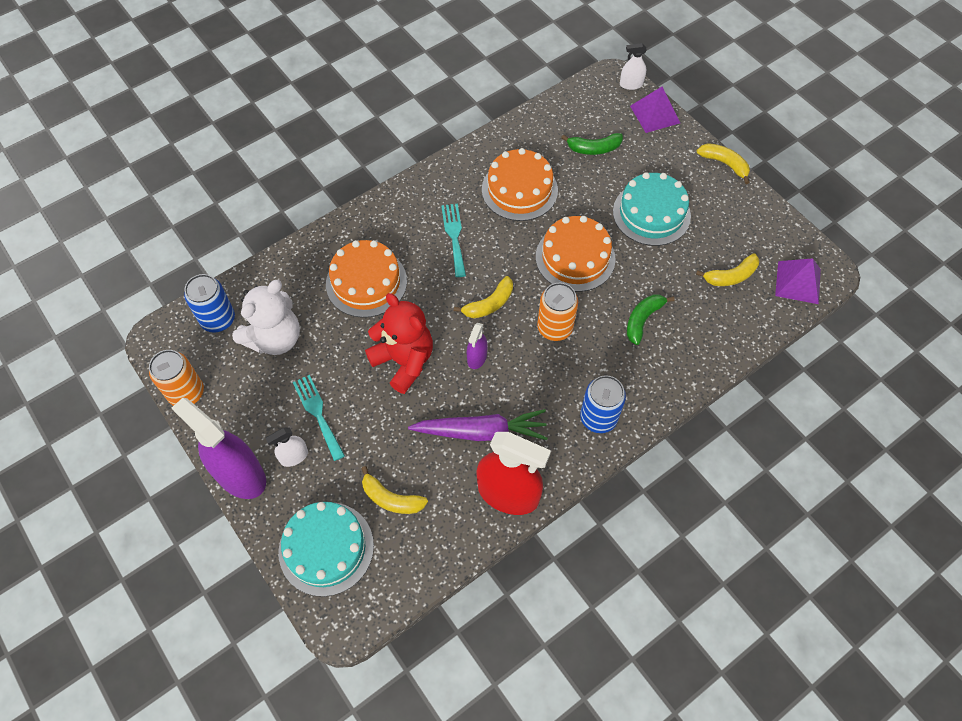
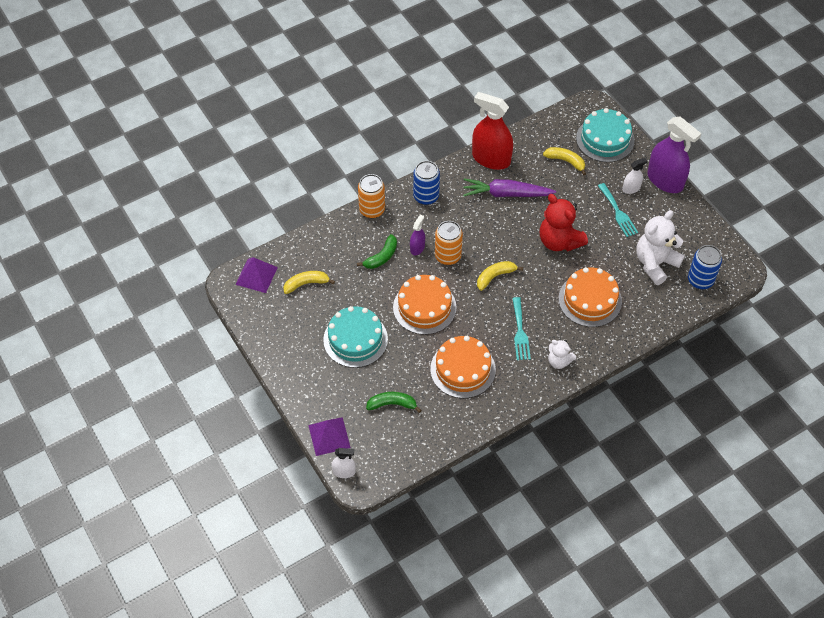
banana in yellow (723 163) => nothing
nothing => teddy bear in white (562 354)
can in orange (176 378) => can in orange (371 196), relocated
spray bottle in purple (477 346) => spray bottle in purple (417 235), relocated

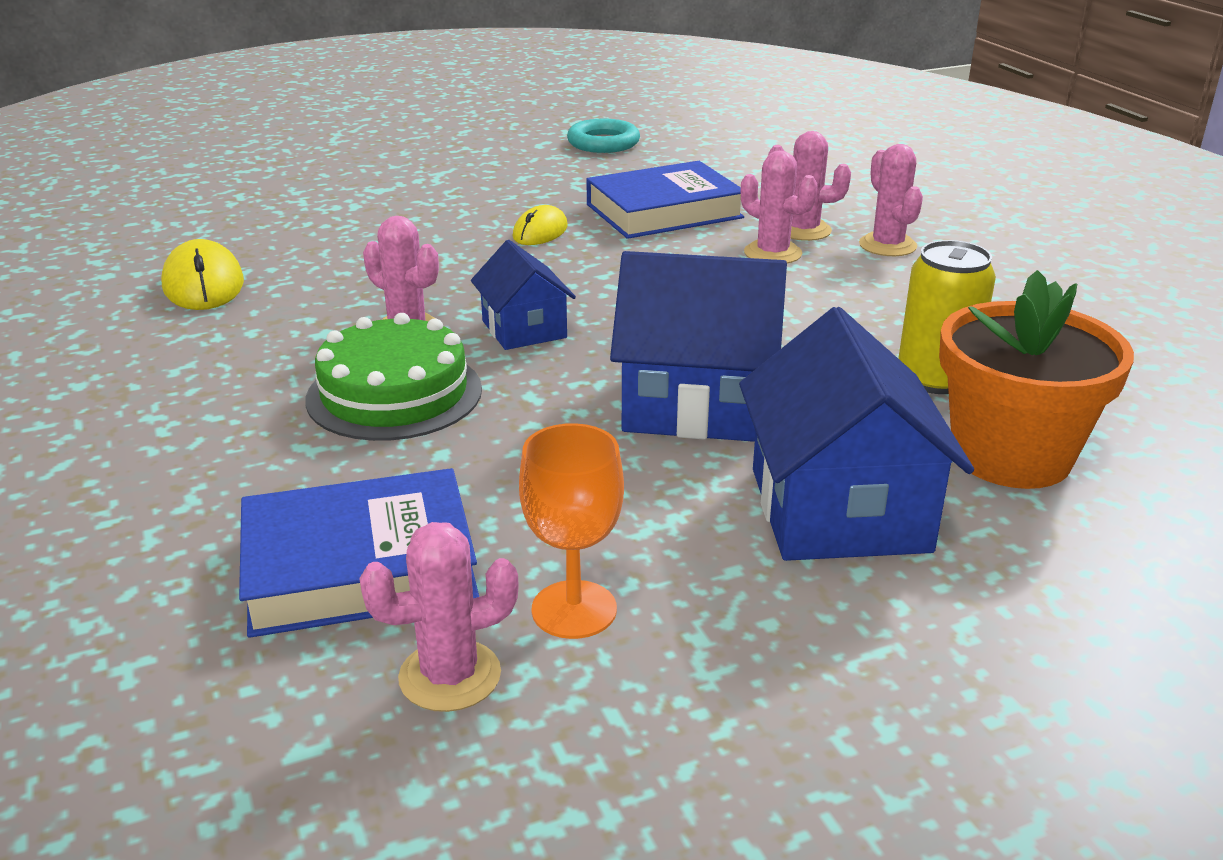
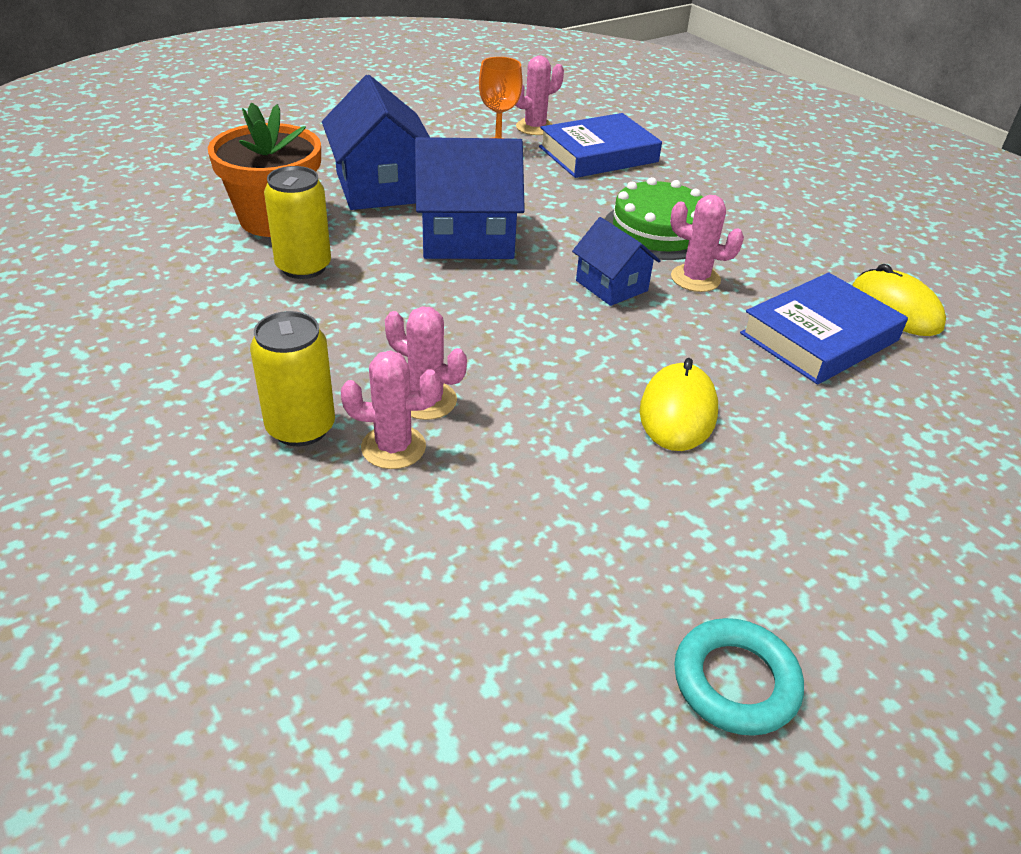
book in blue (665 200) => book in blue (824 328), relocated
cactus in pink (891 200) => can in yellow (292 378)
mouse in yellow (540 225) => mouse in yellow (679 404), x1.51

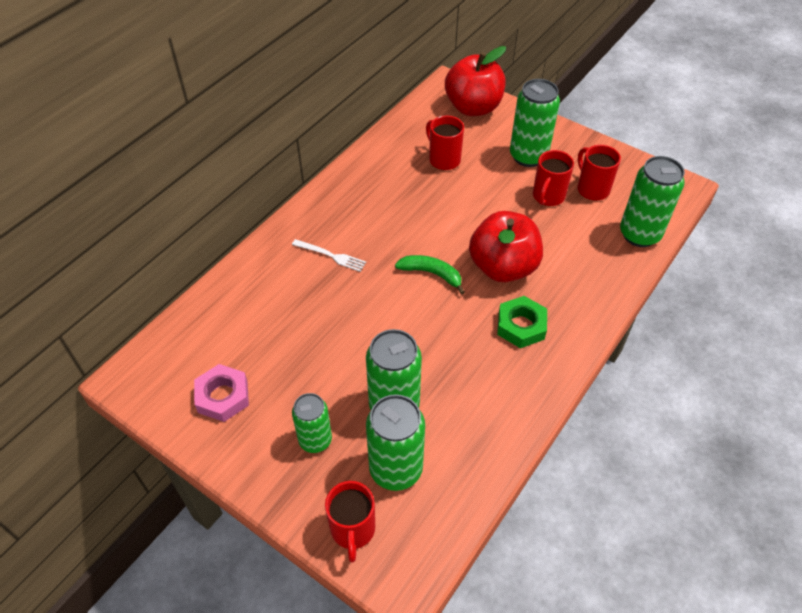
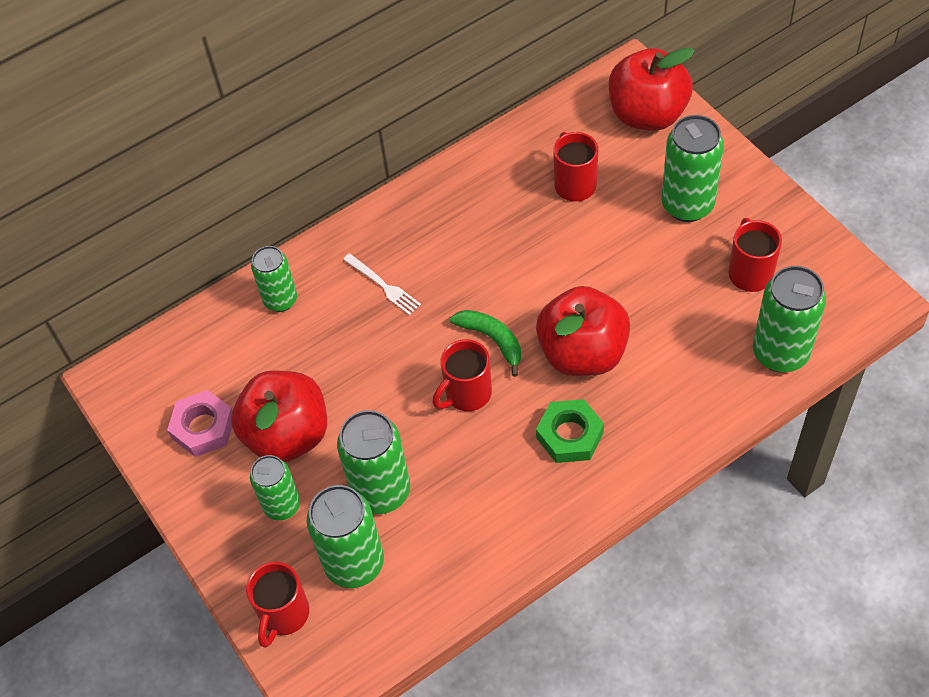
nothing => apple in red (279 416)
nothing => can in green (274 279)
mug in red (553 178) => mug in red (462 375), relocated

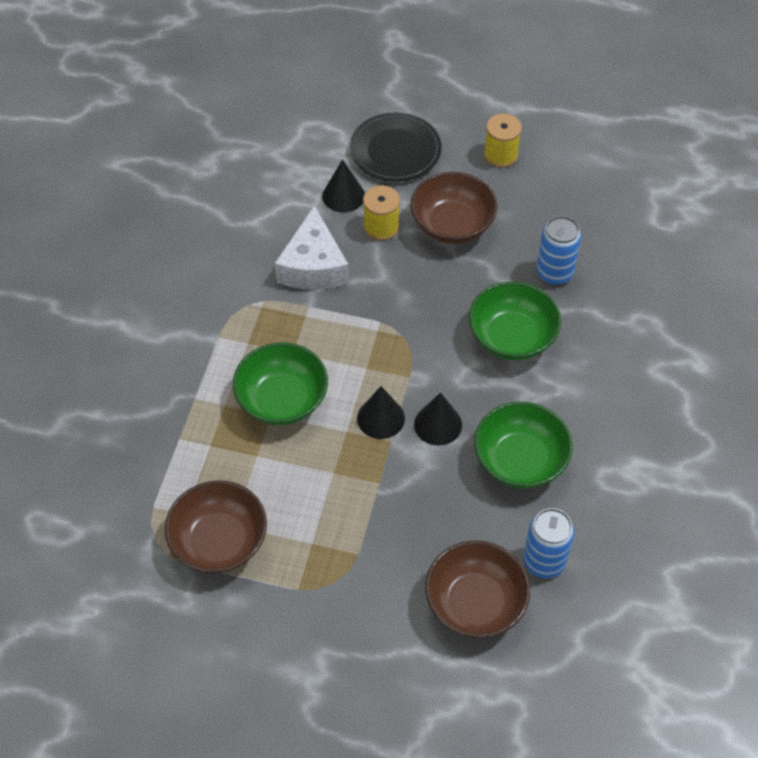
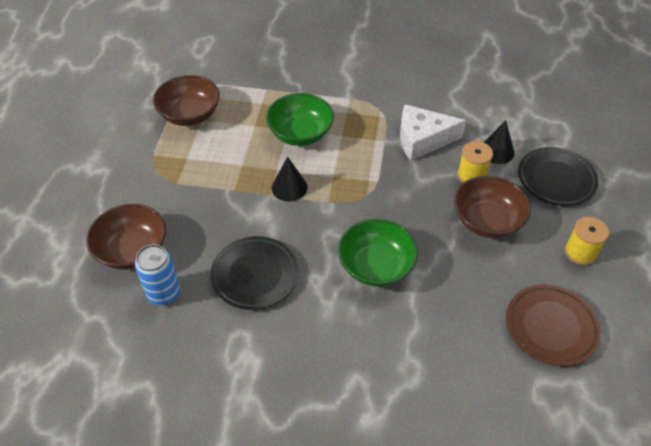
cone in black (438 418) => nothing
can in blue (559 250) => nothing
nothing => plate in brown (553 325)
bowl in green (523 445) => plate in black (254 273)

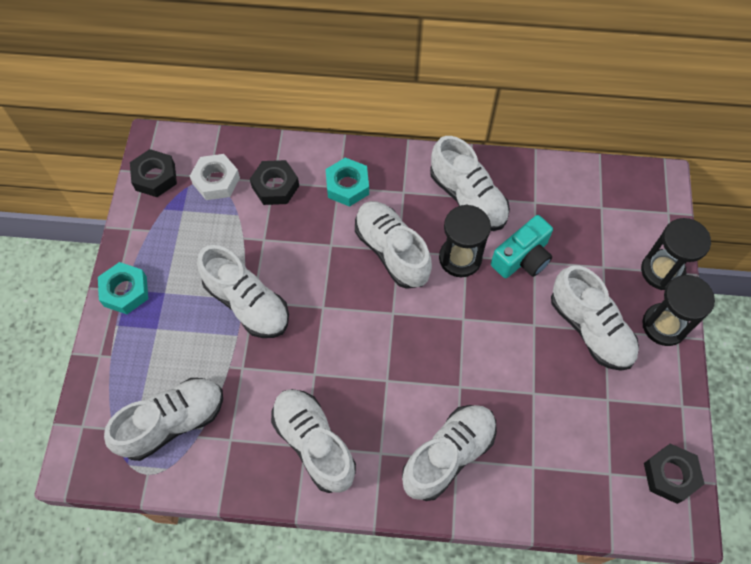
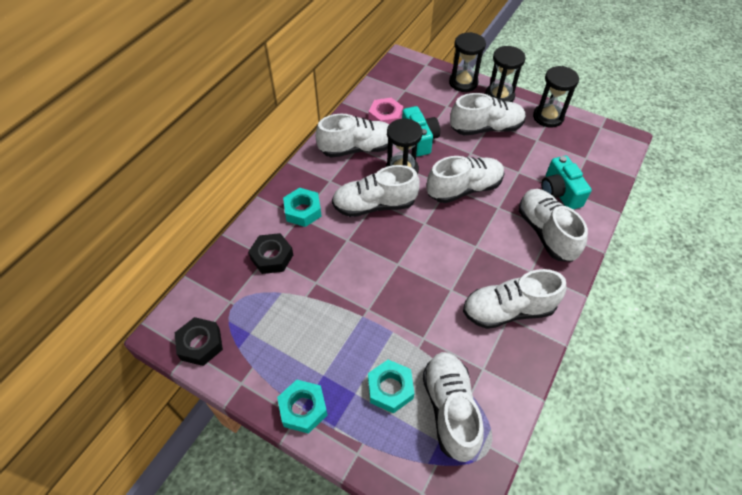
nut in white (215 177) => nothing
nut in black (674 474) => nothing
nothing => nut in turquoise (391 387)
nothing => nut in pink (386 111)
nothing => hourglass in black (556 97)
nothing => camera in turquoise (566 182)
shoe in white (243 291) => shoe in white (466 179), relocated

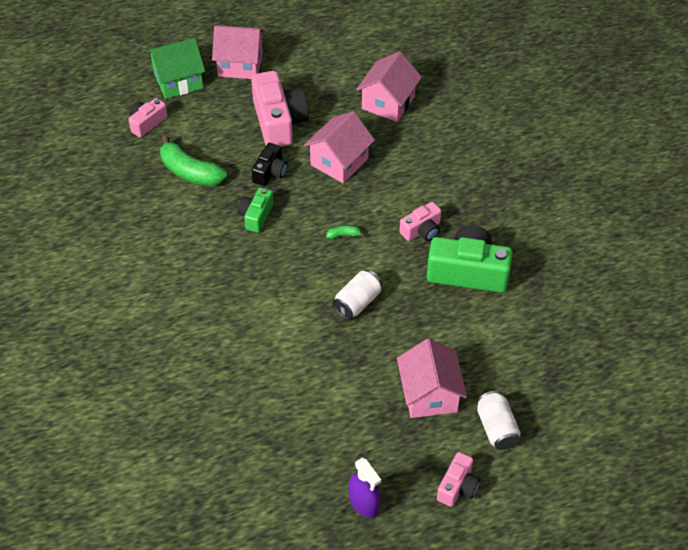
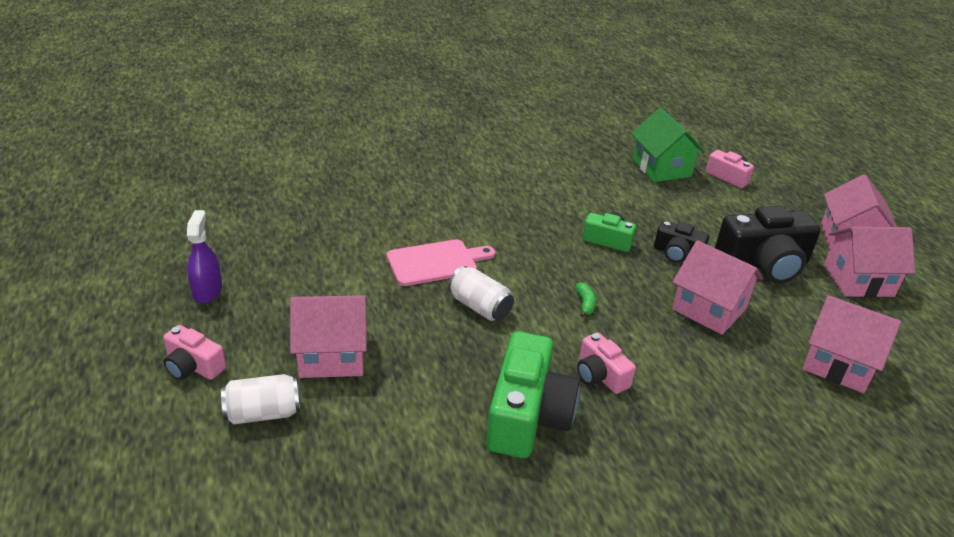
banana in green (193 161) => nothing
nothing => cutting board in pink (441 262)
nothing => house in pink (869 262)
house in green (176 68) => house in green (668 145), relocated
camera in pink (280 109) => camera in black (768 244)
spray bottle in purple (364 488) => spray bottle in purple (204 256), 120 degrees clockwise

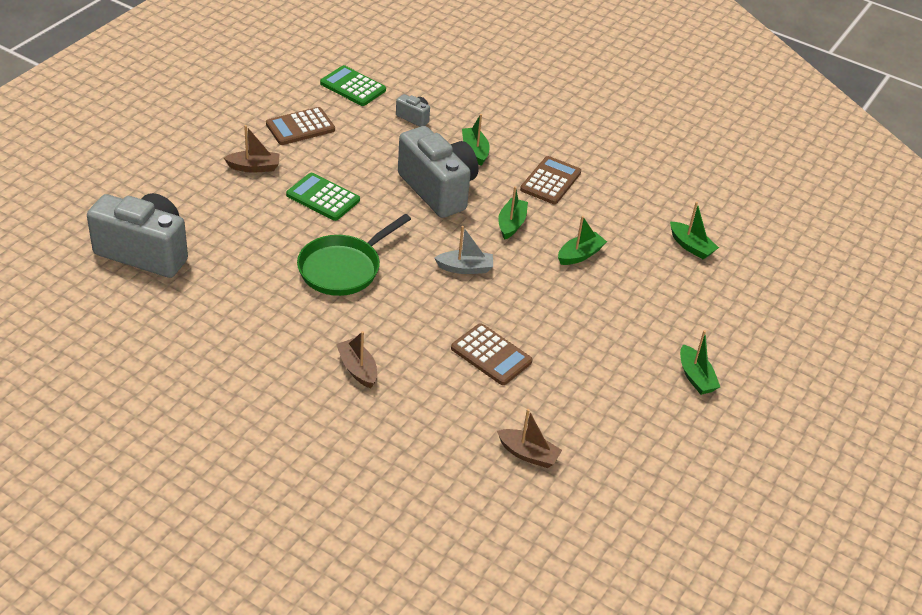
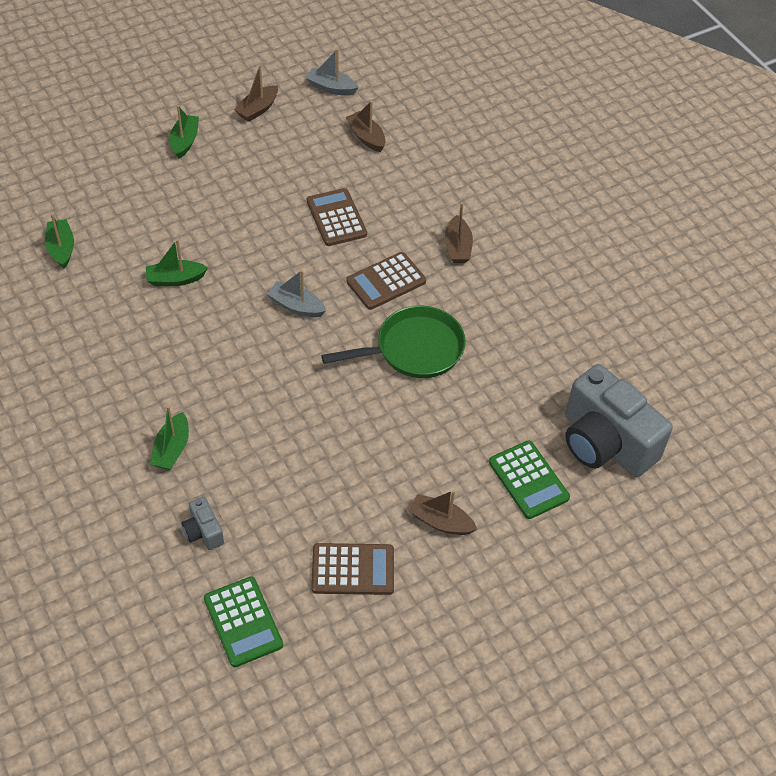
camera in grey (438 172) => nothing
boat in green (513 212) => nothing
nothing => boat in brown (256 93)
nothing => boat in grey (332 72)
calculator in green (323 197) => calculator in green (529 479), relocated
calculator in brown (550 180) => calculator in brown (386 281), relocated

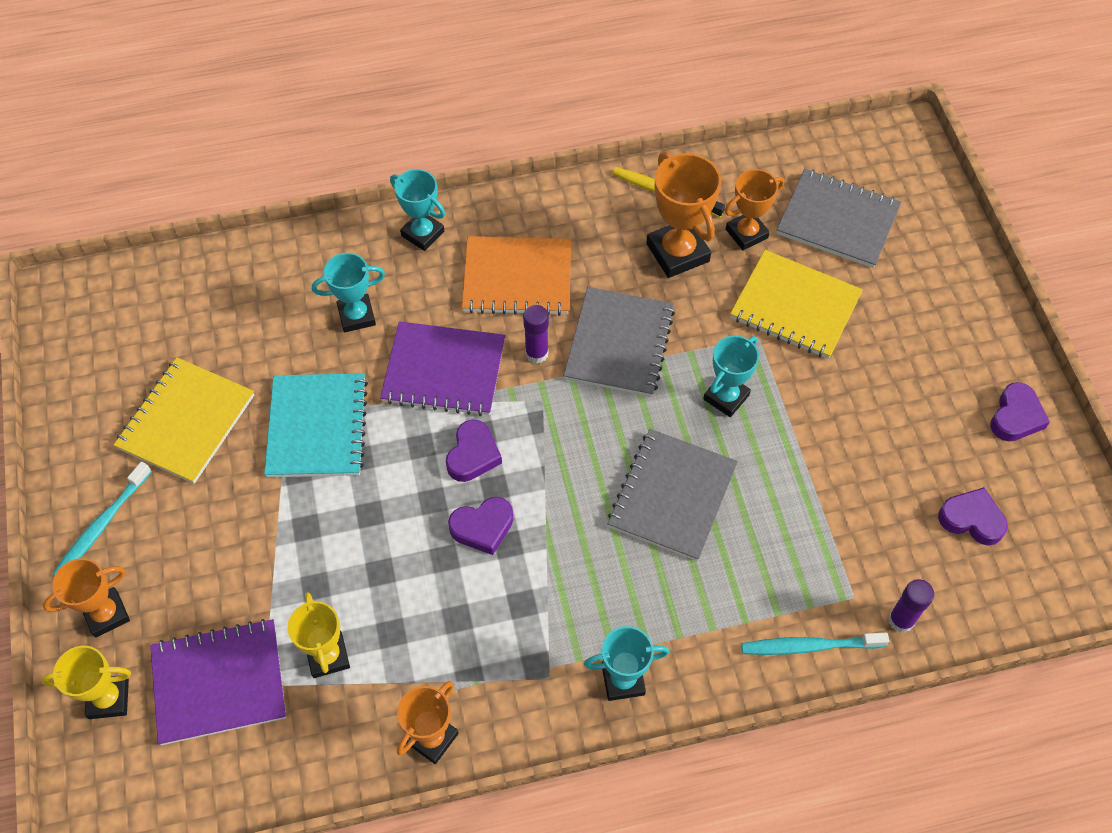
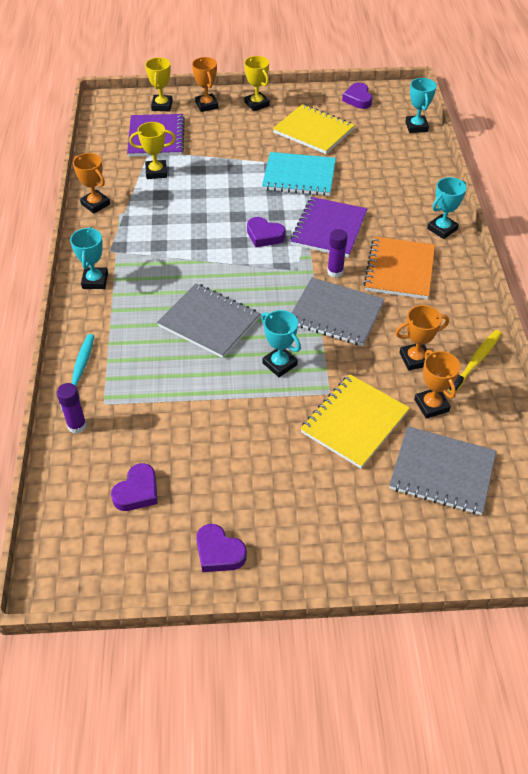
trophy in turquoise (348 292) => trophy in turquoise (421 105), relocated
heart in purple (481 526) => heart in purple (357 96), relocated
toothbrush in turquoise (102 518) => trophy in yellow (257 83)
notebook in grey (838 218) => notebook in grey (442 470), 75 degrees clockwise
trophy in orange (683 214) => trophy in orange (422 338), x0.66

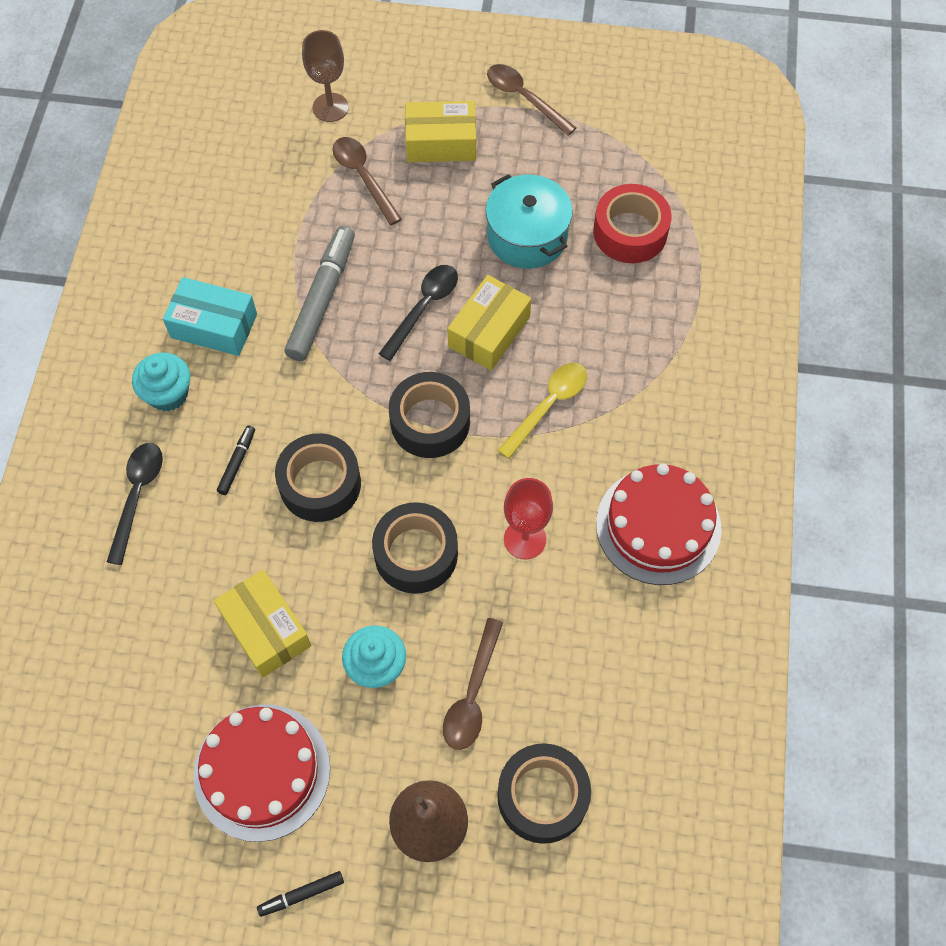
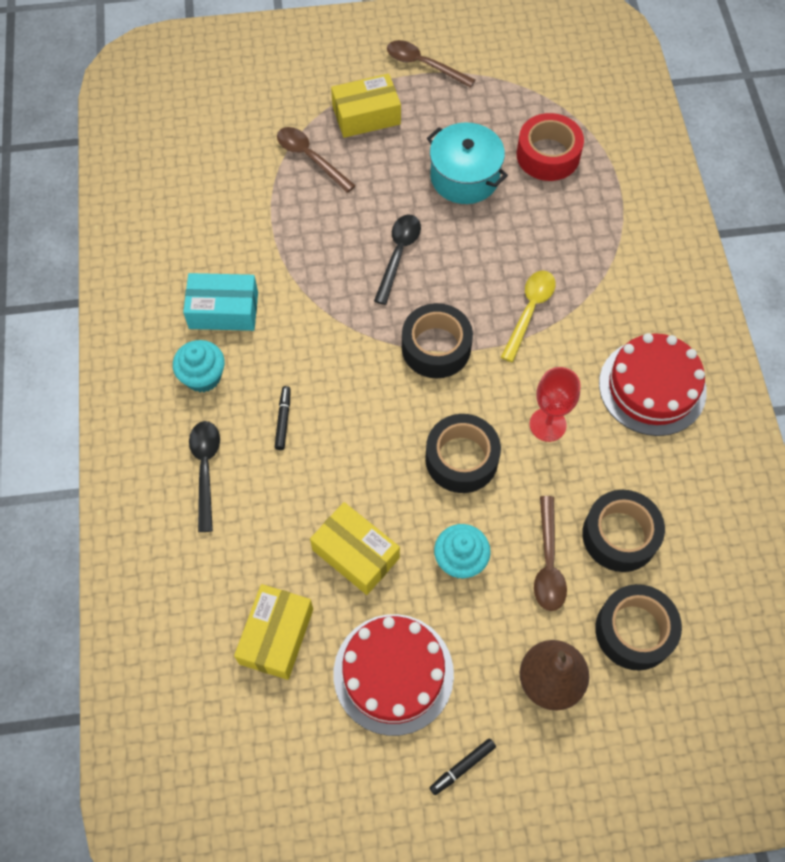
marker in grey (320 293) => nothing
goblet in brown (325 76) => nothing
tape in black (318 477) => tape in black (623 531), relocated
box in yellow (489 322) => box in yellow (273 632), relocated

